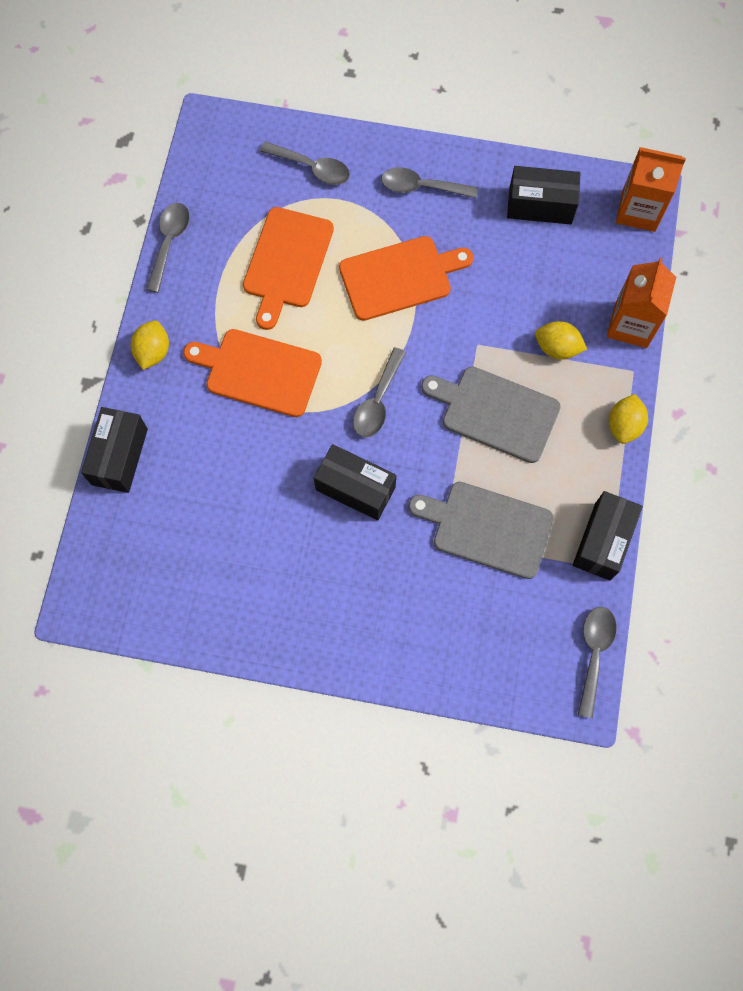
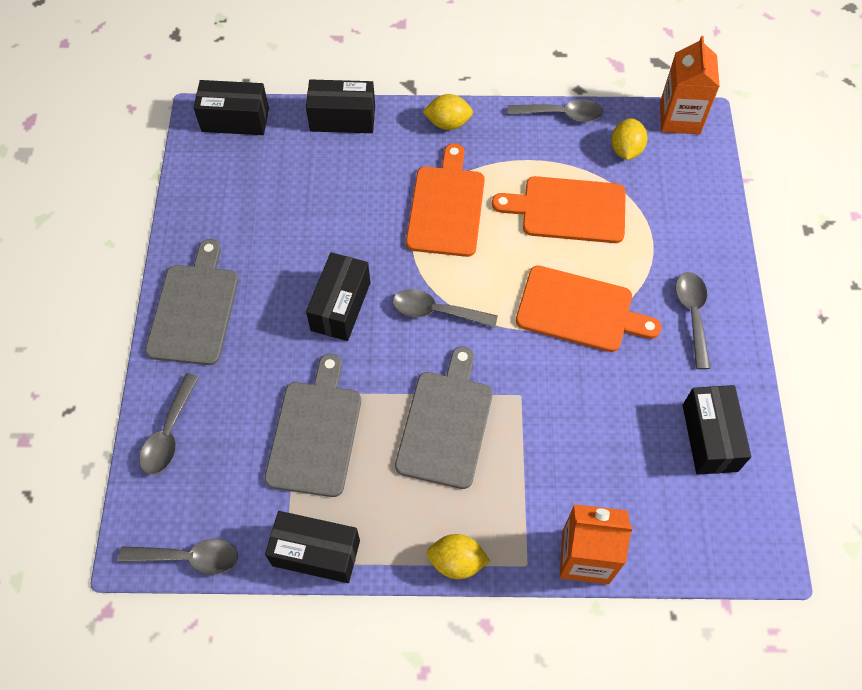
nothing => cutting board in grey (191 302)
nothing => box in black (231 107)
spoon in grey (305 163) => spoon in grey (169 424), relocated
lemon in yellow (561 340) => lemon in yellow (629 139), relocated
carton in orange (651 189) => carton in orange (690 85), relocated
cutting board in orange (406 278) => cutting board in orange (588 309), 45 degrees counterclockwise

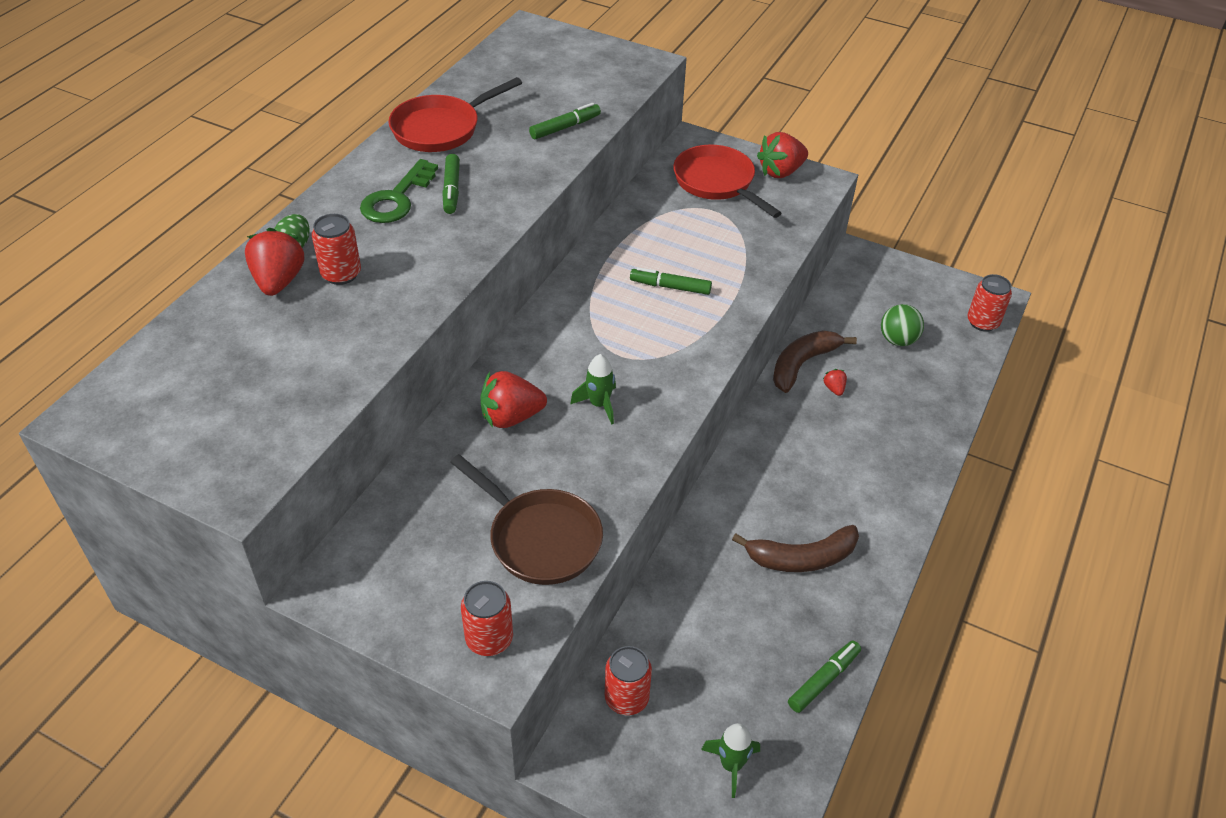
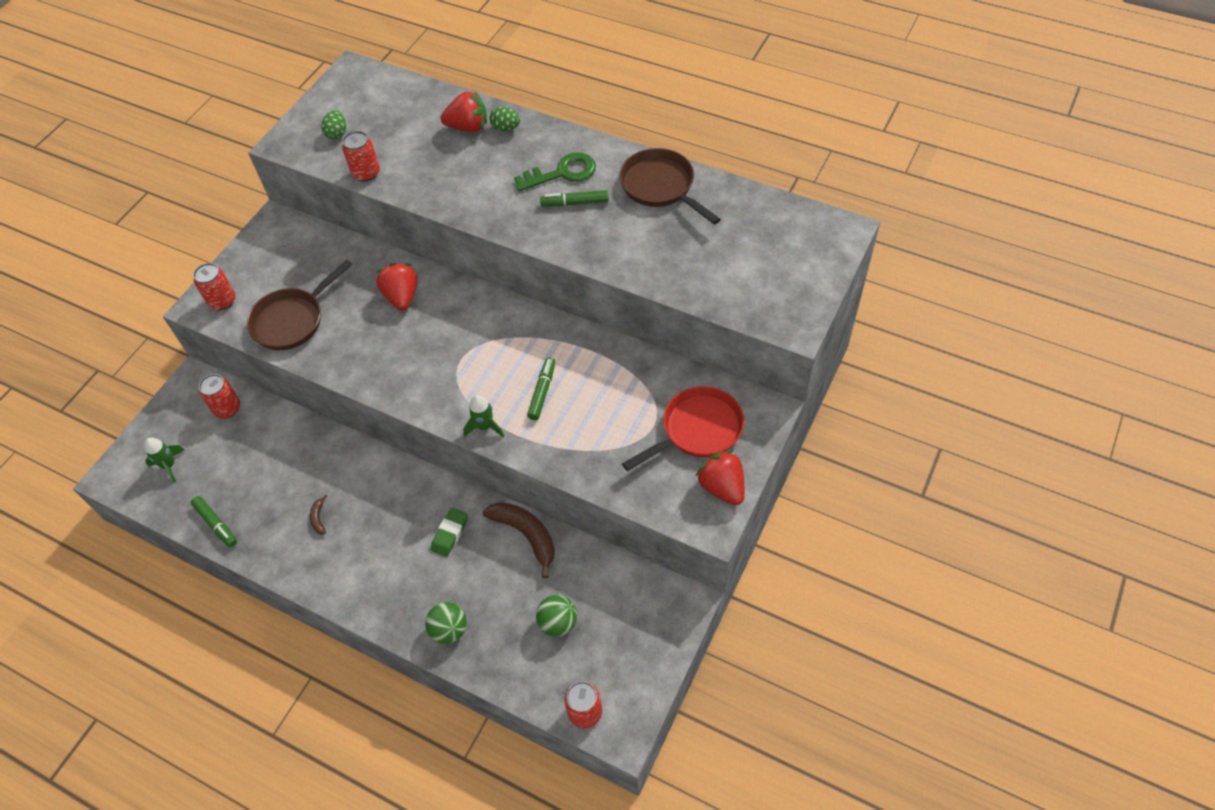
marker in green (565 121) => nothing
strawberry in red (835 382) => nothing
nothing => egg in green (333 125)
nothing => ball in green (446 623)
nothing => eraser in green (449 532)
can in red (336 249) => can in red (361 156), relocated
rocket in green (593 389) => rocket in green (483 416), relocated
pan in red (455 114) => pan in brown (670 186)
key in green (399 191) => key in green (555 171), 135 degrees clockwise
banana in brown (795 548) => banana in brown (318 514), x0.46

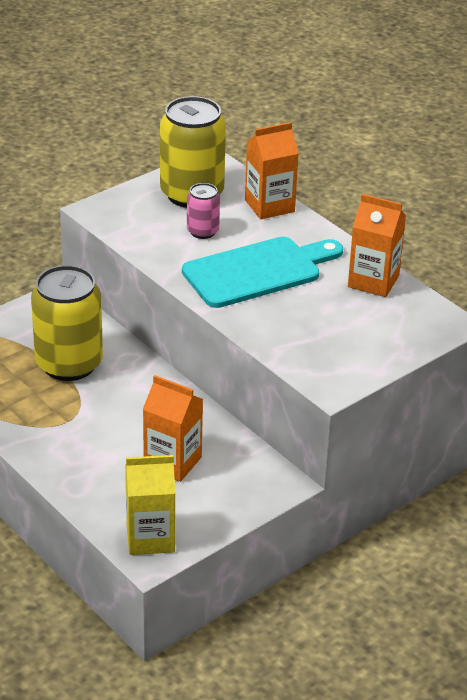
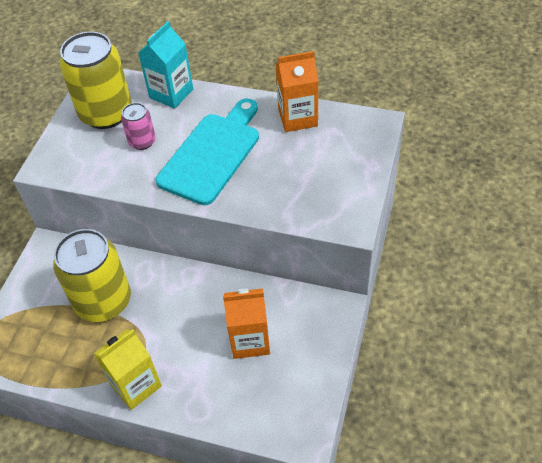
carton in yellow (150 505) => carton in yellow (128 369), relocated
carton in orange (272 170) => carton in turquoise (165 65)

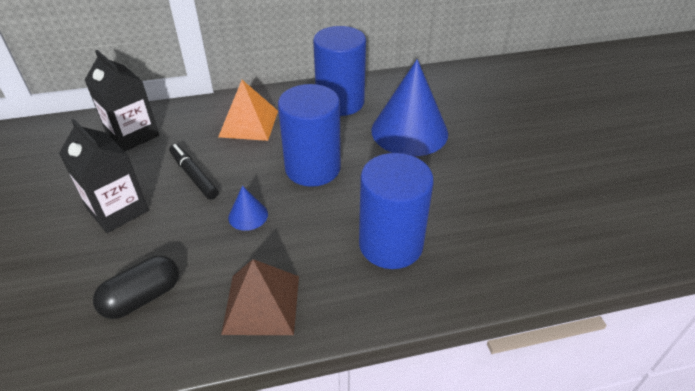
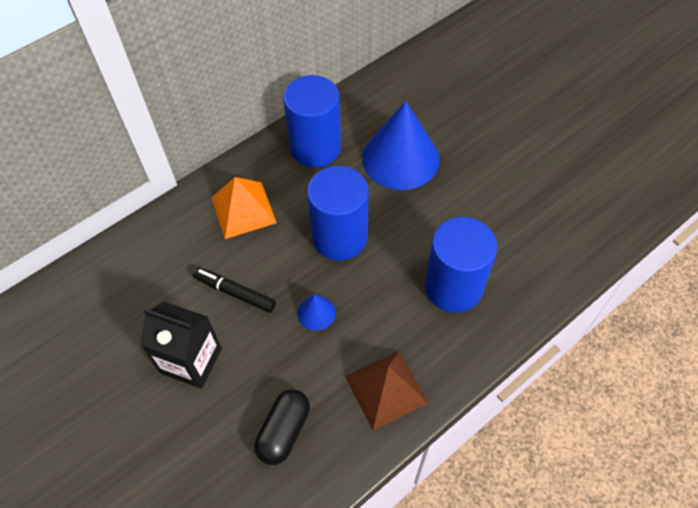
carton in black (122 100) => nothing

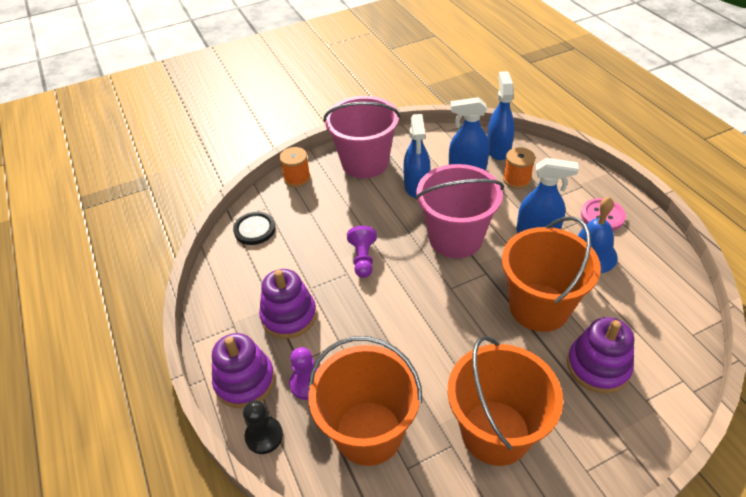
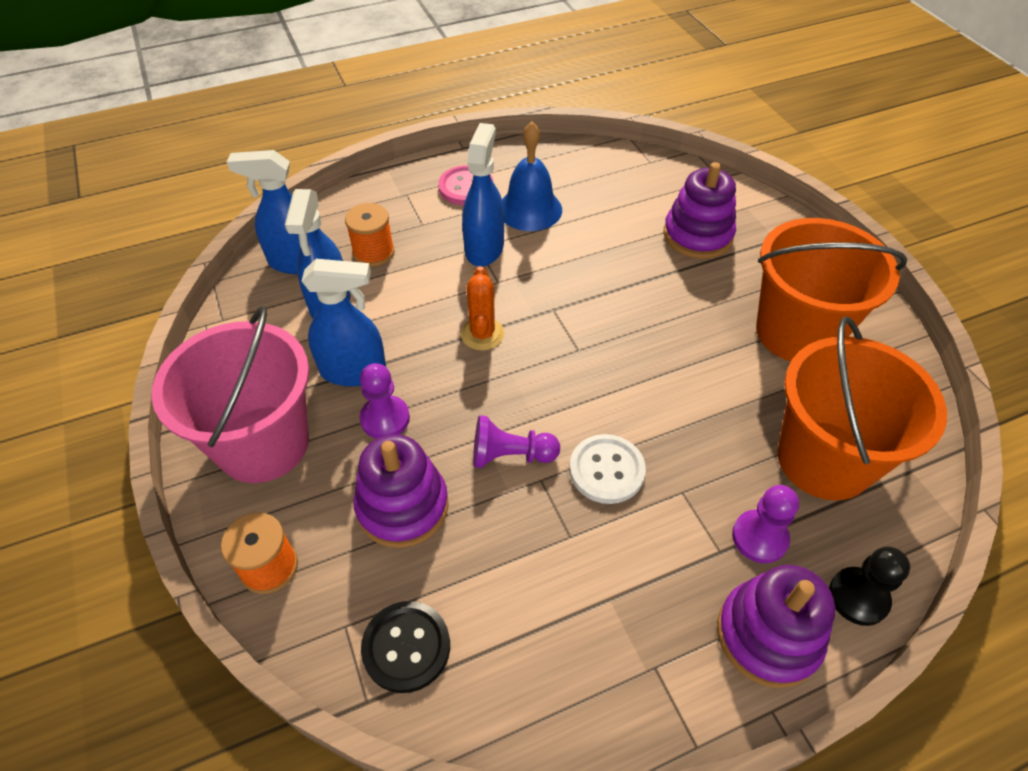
bucket in orange (551 274) => nothing
nothing => pawn in purple (385 401)
nothing => button in white (607 469)
stacking toy in purple (288 304) => stacking toy in purple (401 491), relocated
bucket in pink (459 211) => cactus in orange (482 308)

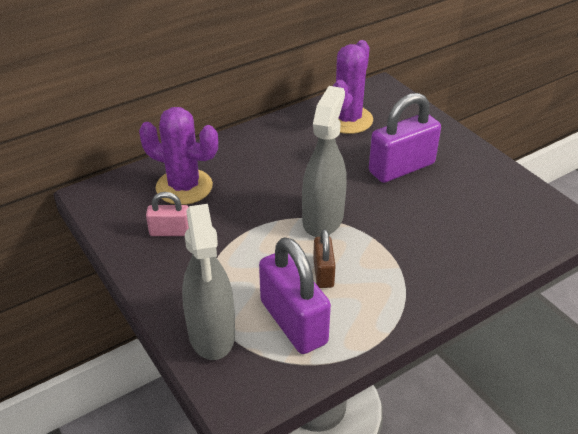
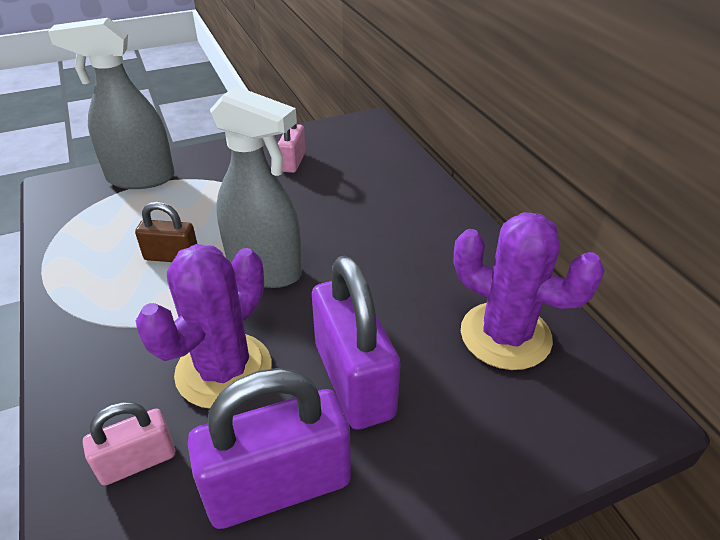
nothing => padlock in pink (129 444)
cactus in purple (178 156) => cactus in purple (203 326), relocated
padlock in purple (295 295) => padlock in purple (269 448), relocated

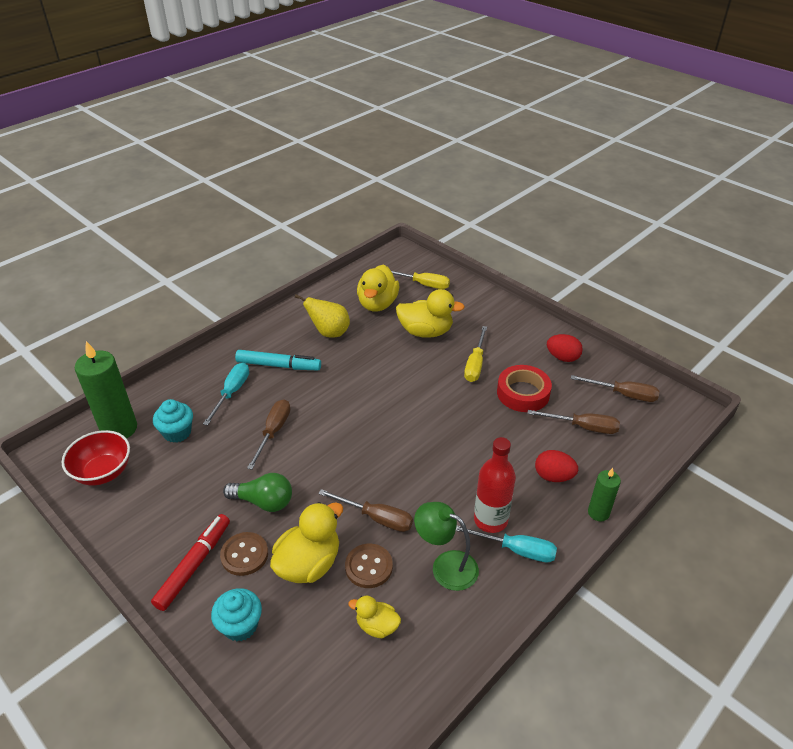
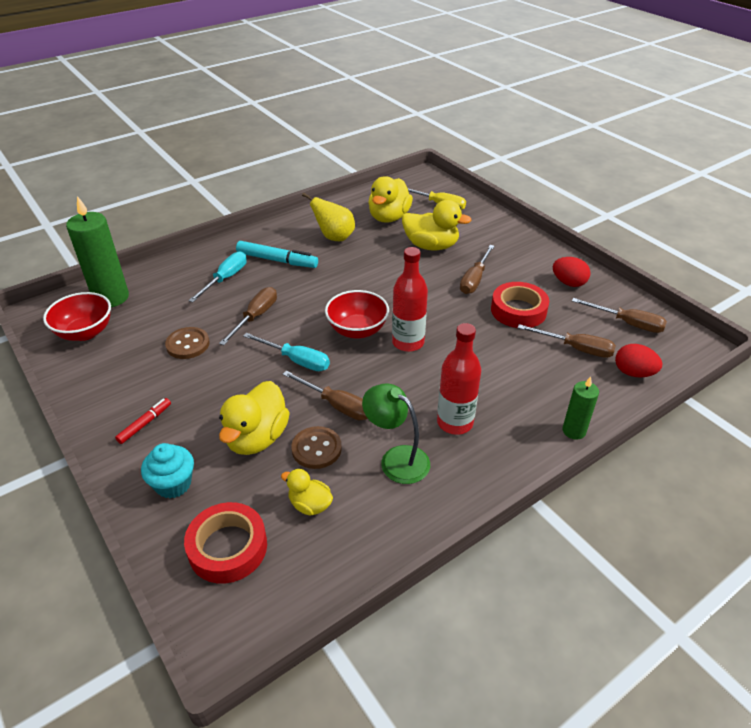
cupcake in turquoise (173 421) => nothing
light bulb in green (257 492) => nothing
nothing => tape in red (225 543)
nothing => bowl in red (357 314)
nothing => bottle in red (410 299)
button in brown (244 554) => button in brown (187 343), relocated
screwdriver in turquoise (506 543) => screwdriver in turquoise (286 352), relocated
egg in red (556 466) => egg in red (638 361), relocated
screwdriver in yellow (475 354) => screwdriver in brown (477 269)
duck in yellow (306 542) => duck in yellow (254 418), 150 degrees clockwise
marker in red (190 562) => marker in red (143 421), x0.58

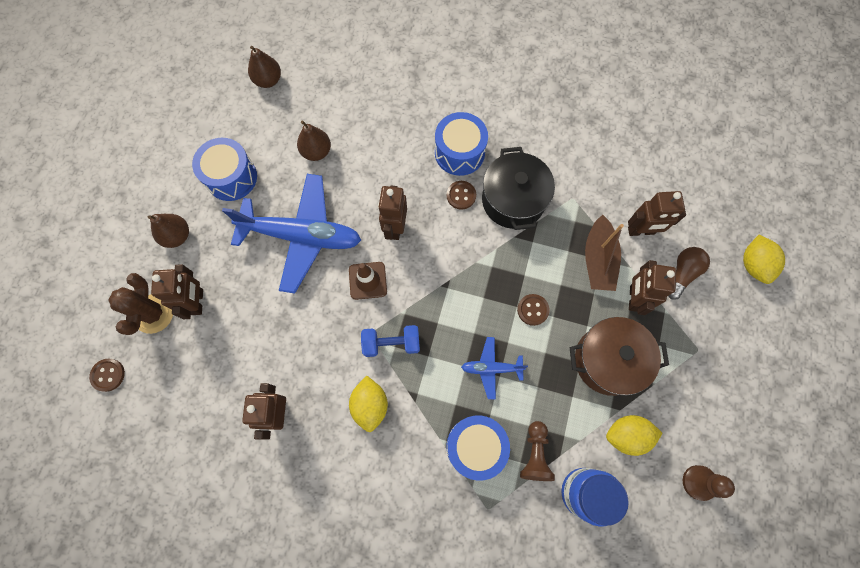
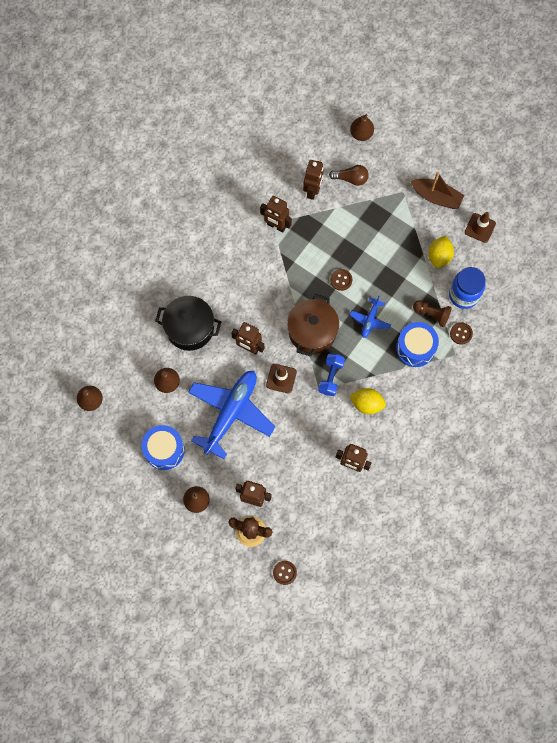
drum in blue (461 144) => nothing
button in brown (461 195) => button in brown (461 333), relocated
pot in black (518 188) => pot in black (188 323), relocated
pot in brown (619 356) => pot in brown (313 325), relocated
boat in brown (604 253) => boat in brown (437 190), relocated
robot in brown (652 287) => robot in brown (276 214), relocated
pawn in brown (709 483) => traffic cone in brown (480 227)
lemon in yellow (764 259) => pear in brown (362 127)
light bulb in brown (689 273) => light bulb in brown (349 175), 135 degrees clockwise

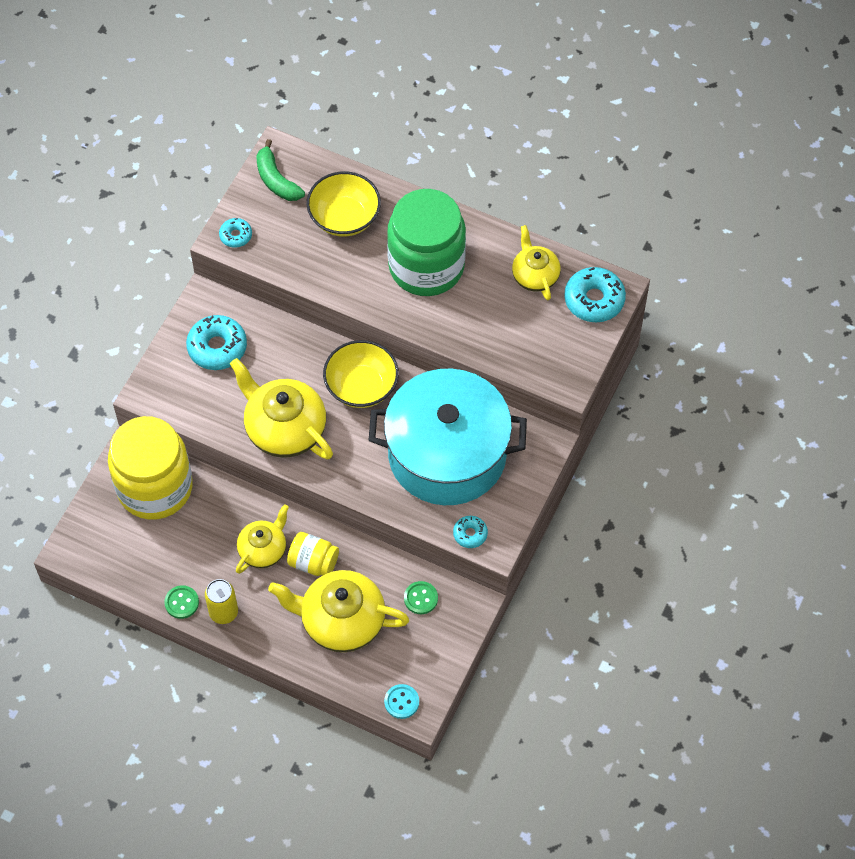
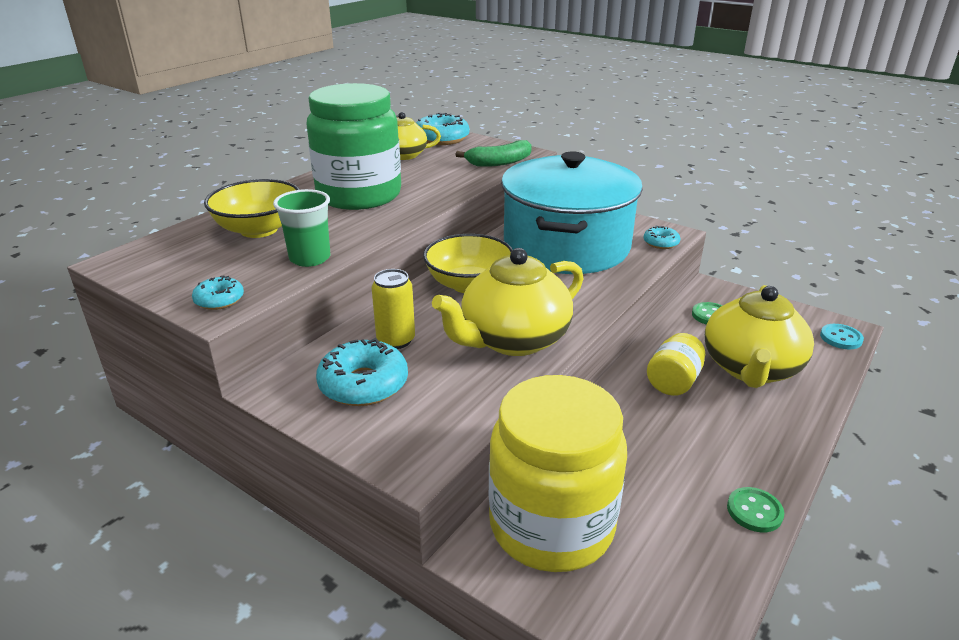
teapot in yellow (262 539) => nothing
nothing => cup in green (301 228)
can in yellow (221 601) => can in yellow (393 309), relocated
banana in green (280 170) => banana in green (494 153), relocated

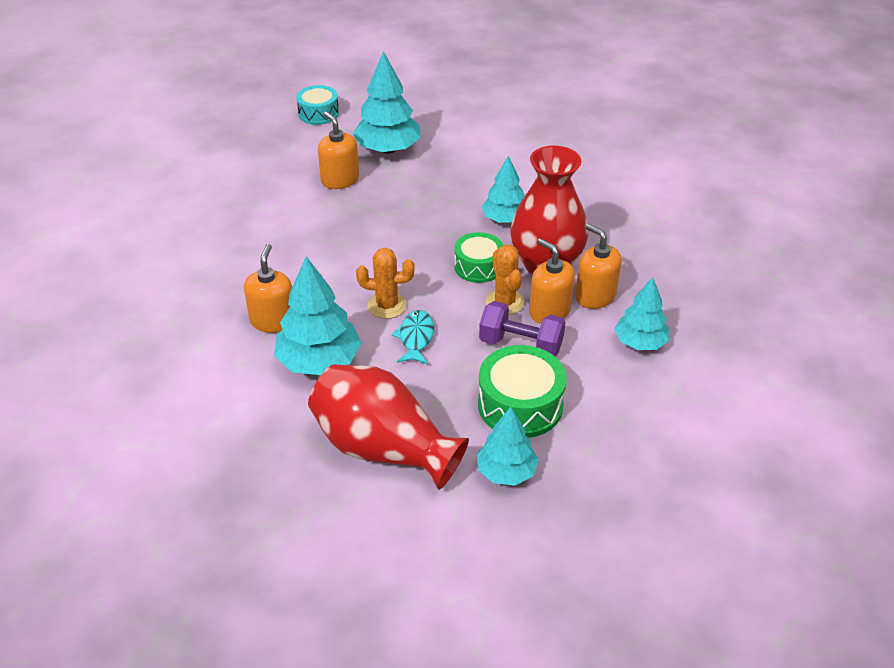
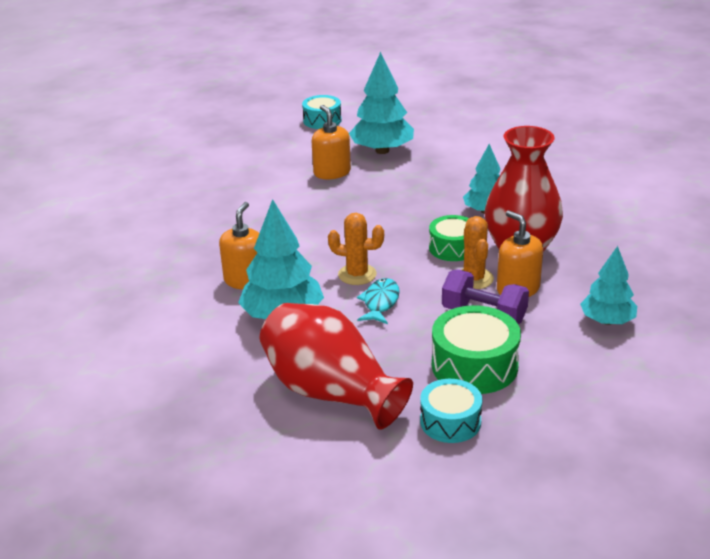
soap dispenser in orange (598 266) => nothing
tree in turquoise (508 446) => drum in turquoise (451 411)

